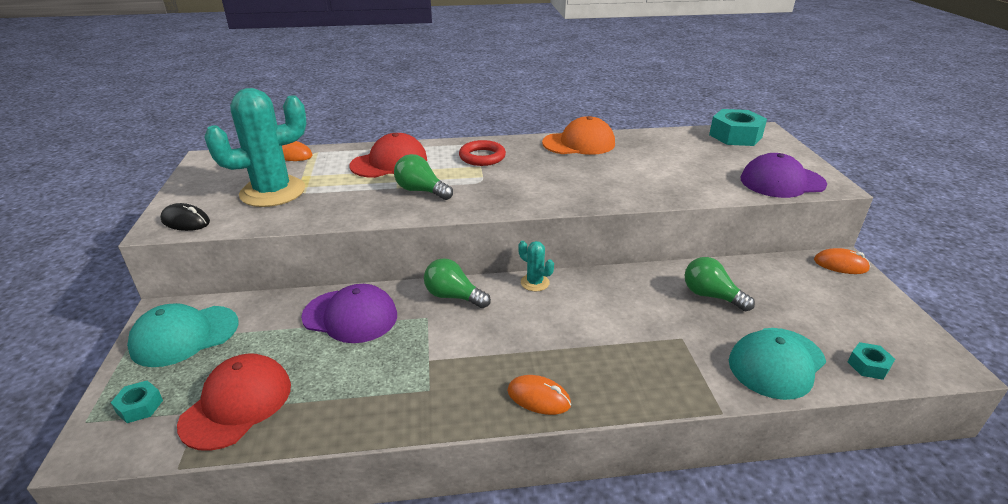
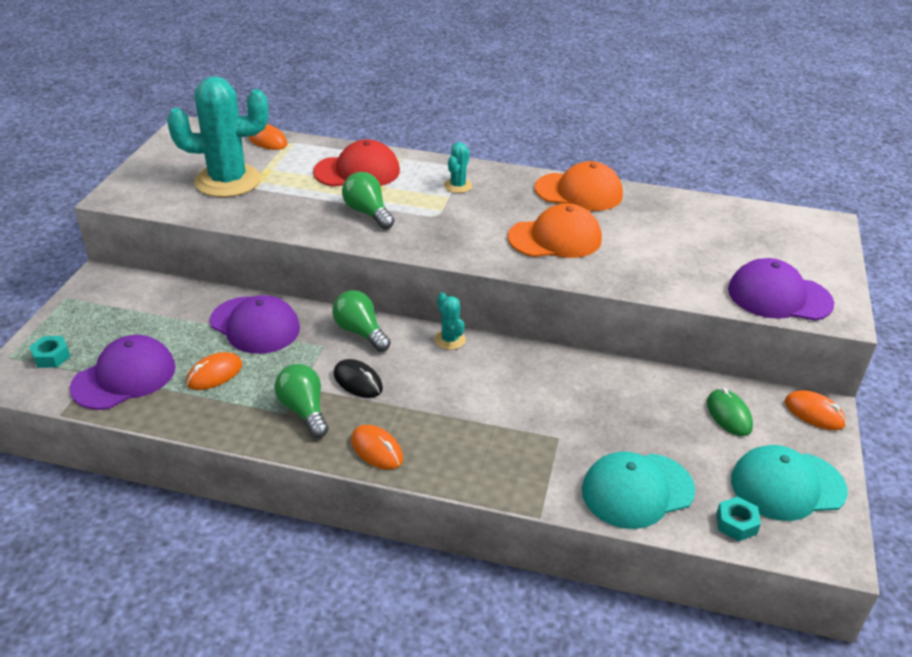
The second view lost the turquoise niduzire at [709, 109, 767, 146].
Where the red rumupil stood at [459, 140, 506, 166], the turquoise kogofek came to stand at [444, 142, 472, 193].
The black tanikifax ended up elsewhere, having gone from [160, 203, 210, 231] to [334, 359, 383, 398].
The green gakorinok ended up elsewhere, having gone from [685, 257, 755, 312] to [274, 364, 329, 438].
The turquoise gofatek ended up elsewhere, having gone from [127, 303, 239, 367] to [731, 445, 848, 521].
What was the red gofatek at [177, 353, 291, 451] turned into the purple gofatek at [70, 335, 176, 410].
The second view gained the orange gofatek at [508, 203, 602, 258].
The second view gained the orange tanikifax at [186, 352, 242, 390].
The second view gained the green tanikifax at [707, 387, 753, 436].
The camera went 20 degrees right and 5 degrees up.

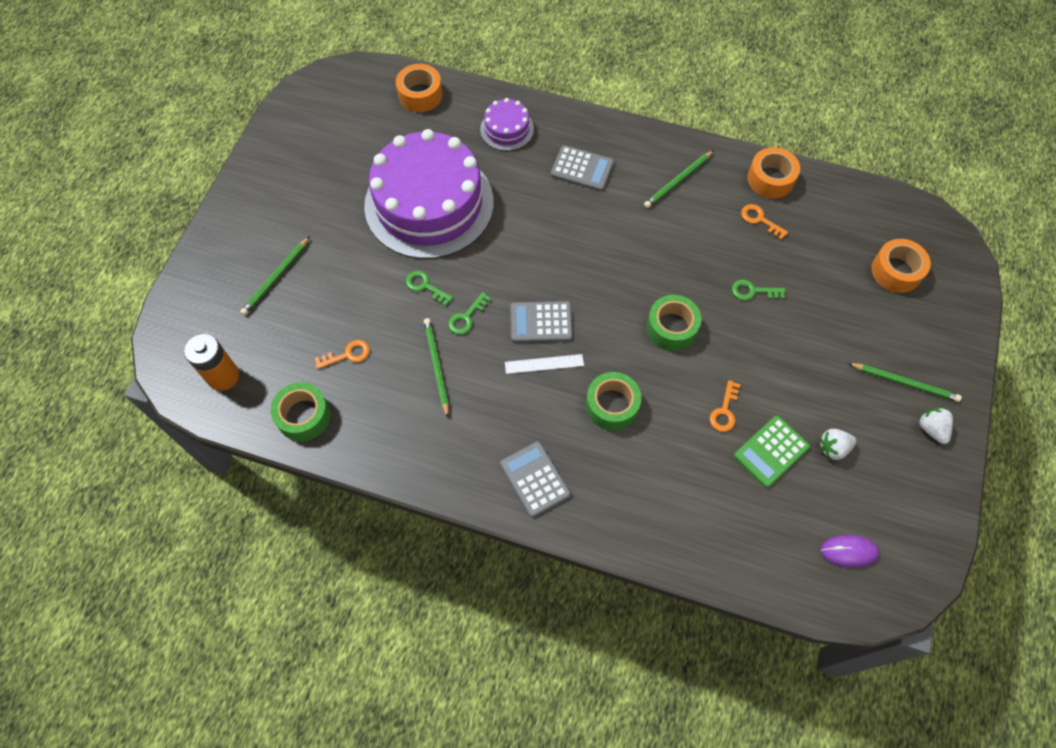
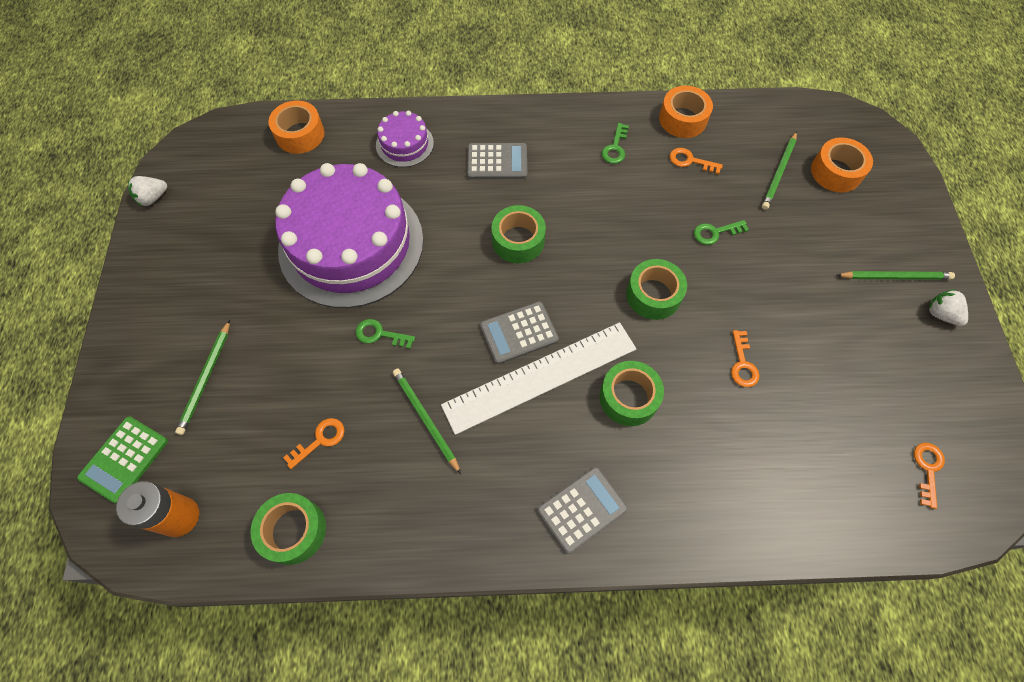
The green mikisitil ended up elsewhere, having gone from [644, 150, 714, 208] to [762, 131, 797, 210].
The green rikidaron ended up elsewhere, having gone from [448, 292, 491, 335] to [601, 123, 629, 164].
The size of the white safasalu at [505, 354, 584, 374] changed by a factor of 2.30.
The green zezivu ended up elsewhere, having gone from [734, 416, 810, 488] to [77, 416, 168, 504].
The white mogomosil ended up elsewhere, having gone from [820, 429, 857, 460] to [128, 176, 167, 206].
The grey zezivu at [500, 441, 571, 518] ended up facing another way, 105 degrees clockwise from before.
Where the purple tanikifax stood at [821, 535, 880, 568], the orange rikidaron came to stand at [914, 443, 945, 509].
The second view gained the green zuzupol at [492, 205, 546, 263].
The camera went 20 degrees left and 0 degrees up.

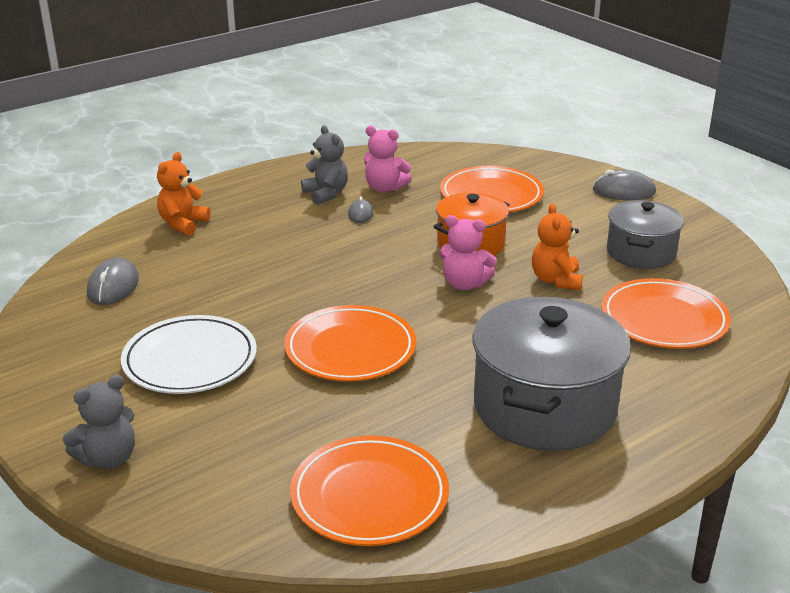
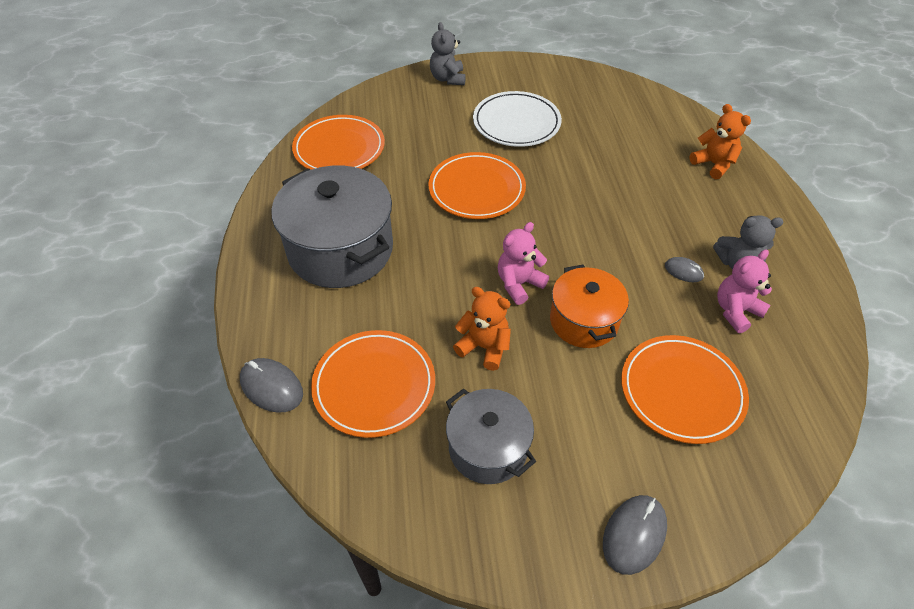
The grey tanikifax ended up elsewhere, having gone from [87, 258, 139, 305] to [240, 358, 303, 413].
The camera went 120 degrees right and 20 degrees up.

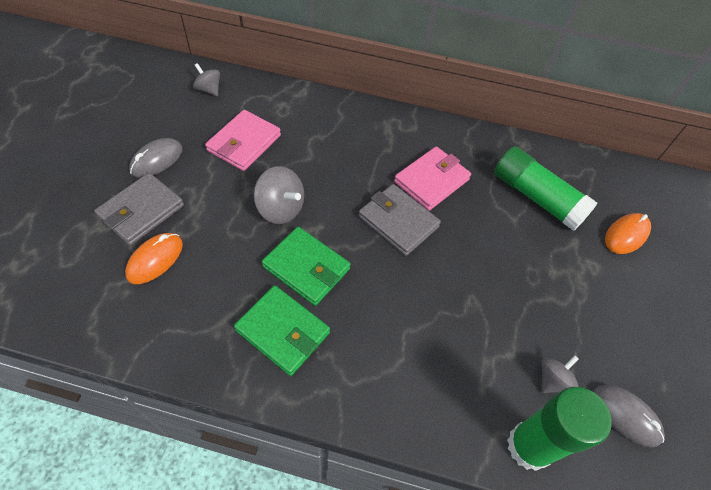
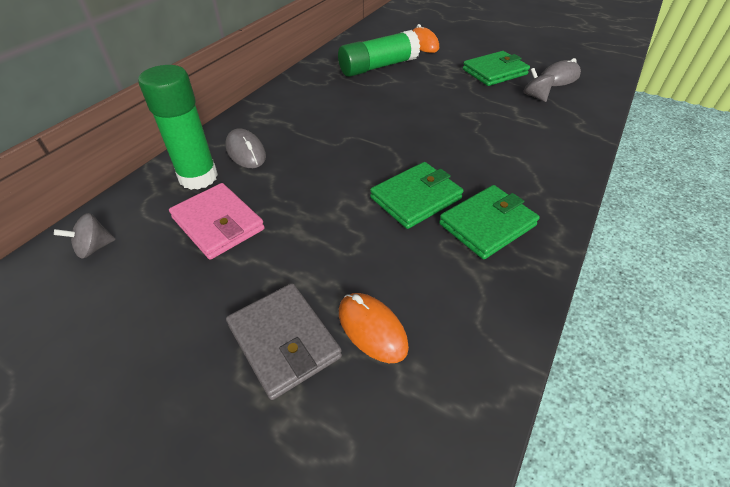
The grey tanikifax ended up elsewhere, having gone from [129, 138, 183, 178] to [225, 128, 266, 168].
The second view lost the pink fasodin at [394, 146, 471, 211].
The second view lost the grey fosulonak at [254, 166, 304, 224].
The second view lost the grey fasodin at [358, 184, 441, 256].
The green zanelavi ended up elsewhere, having gone from [507, 387, 612, 471] to [138, 65, 218, 190].
The second view gained the green fasodin at [463, 51, 530, 86].
The camera went 70 degrees left and 10 degrees down.

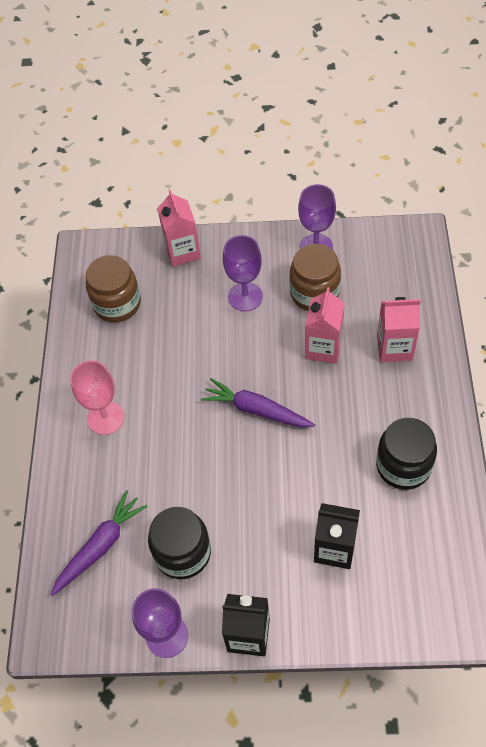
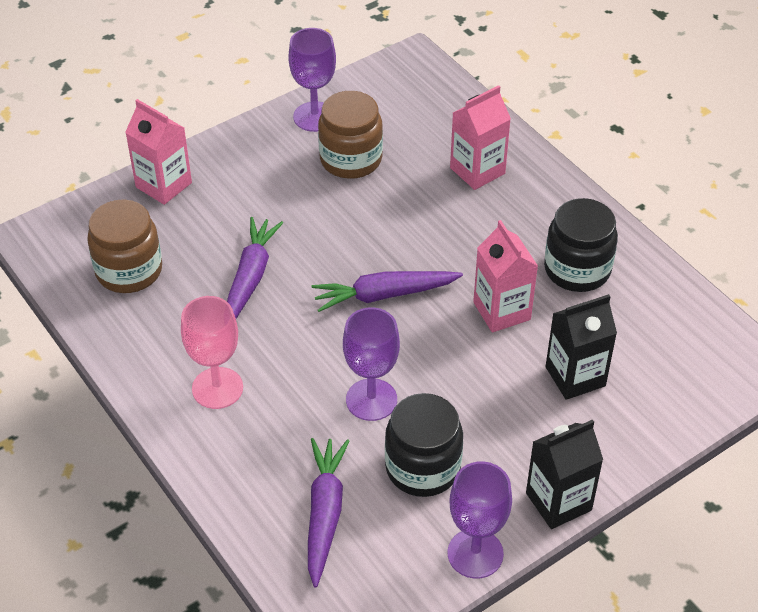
The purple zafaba ended up elsewhere, having gone from [223, 235, 263, 311] to [343, 307, 400, 421].
The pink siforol ended up elsewhere, having gone from [305, 287, 345, 364] to [473, 220, 538, 332].
The second view gained the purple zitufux at [227, 217, 283, 319].
The camera went 40 degrees left and 10 degrees down.

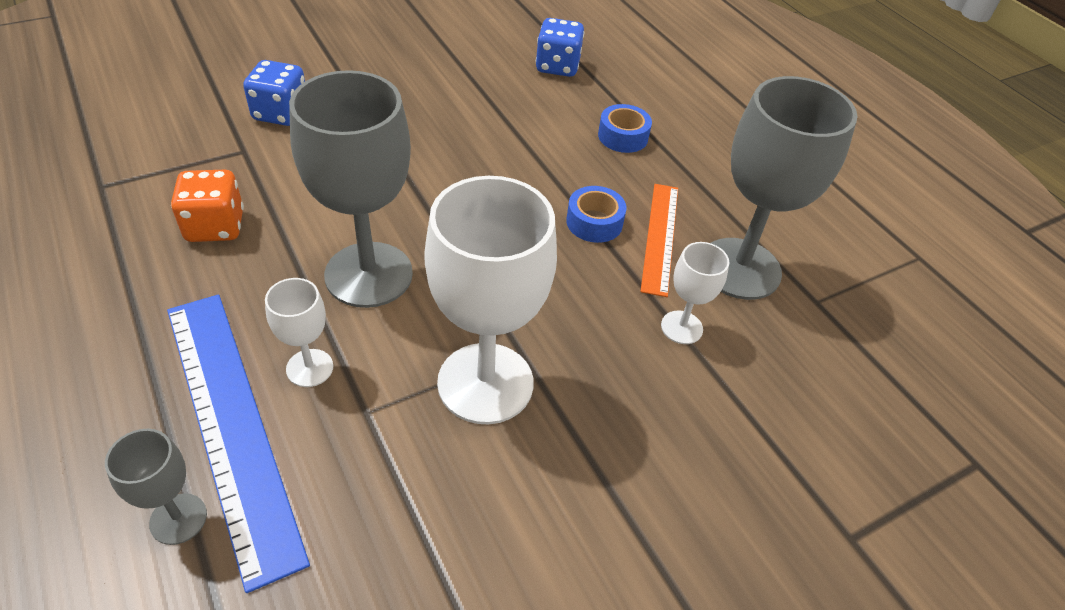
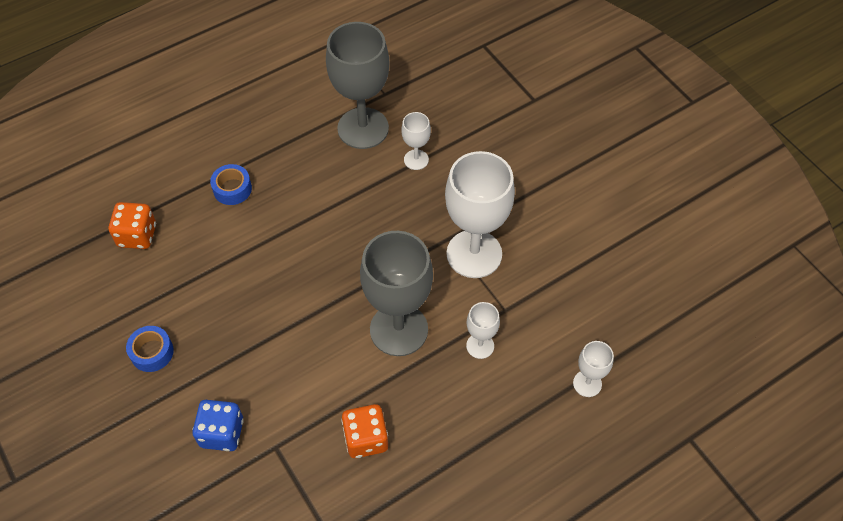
What was the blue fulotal at [536, 18, 584, 77] turned into the orange fulotal at [109, 202, 156, 249].
The second view lost the orange safasalu at [640, 184, 678, 297].
The blue zuzupol ended up elsewhere, having gone from [566, 186, 626, 243] to [126, 326, 174, 372].
The second view lost the blue safasalu at [167, 294, 310, 593].
What was the grey zafaba at [105, 429, 207, 545] turned into the white zafaba at [573, 341, 614, 397].
The camera went 90 degrees left and 10 degrees up.

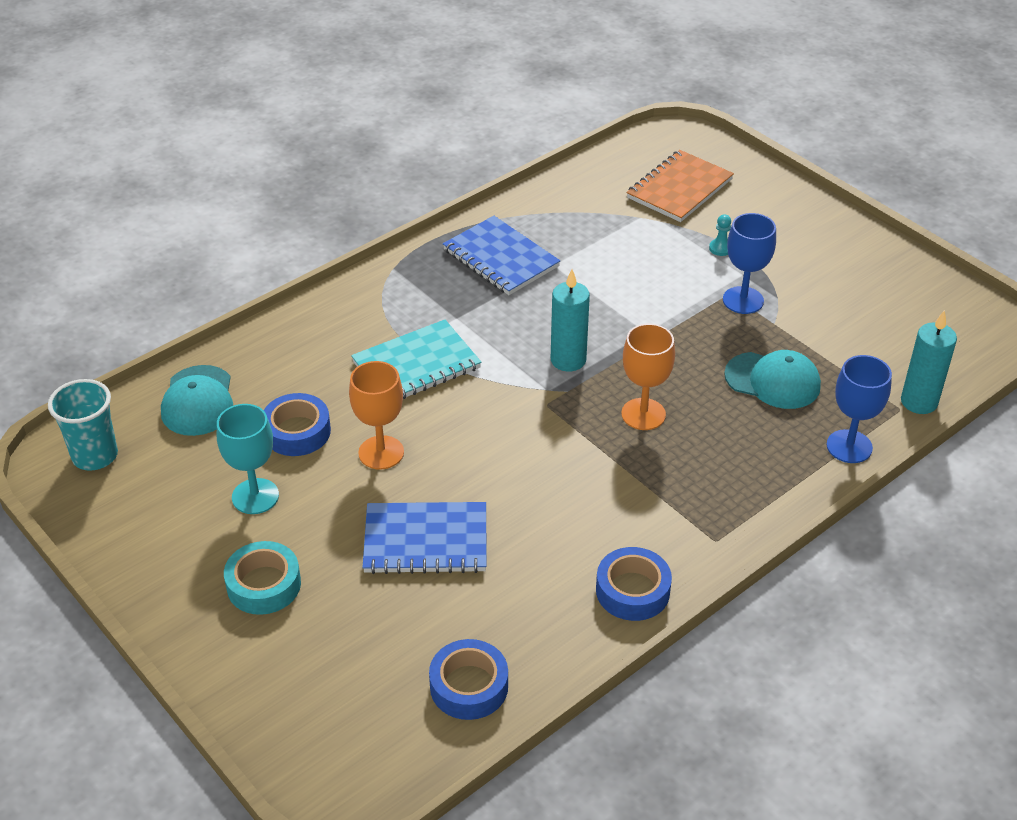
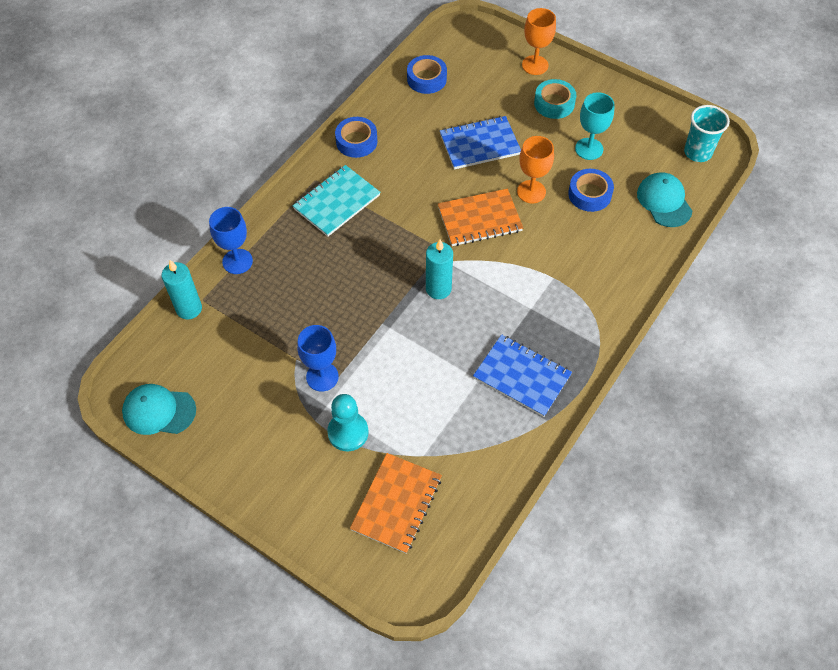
The size of the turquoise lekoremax at [709, 214, 731, 256] changed by a factor of 2.05.
The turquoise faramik ended up elsewhere, having gone from [351, 320, 481, 399] to [293, 165, 380, 237].
The orange zafaba ended up elsewhere, having gone from [621, 324, 675, 430] to [522, 8, 556, 75].
The turquoise gofatek ended up elsewhere, having gone from [724, 350, 821, 409] to [122, 384, 196, 435].
The second view gained the orange faramik at [438, 189, 523, 246].
The camera went 165 degrees right and 15 degrees up.

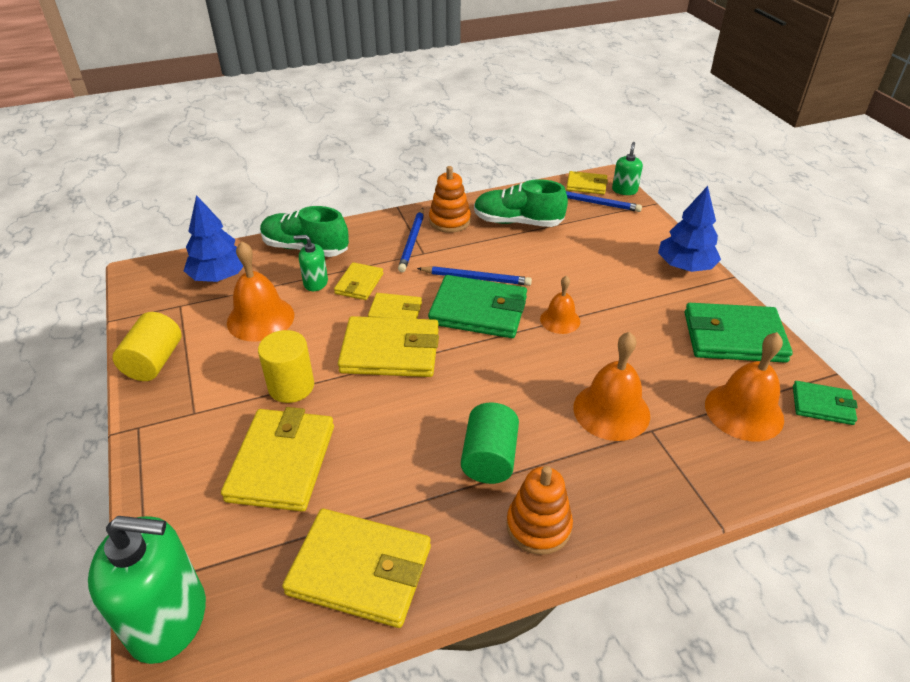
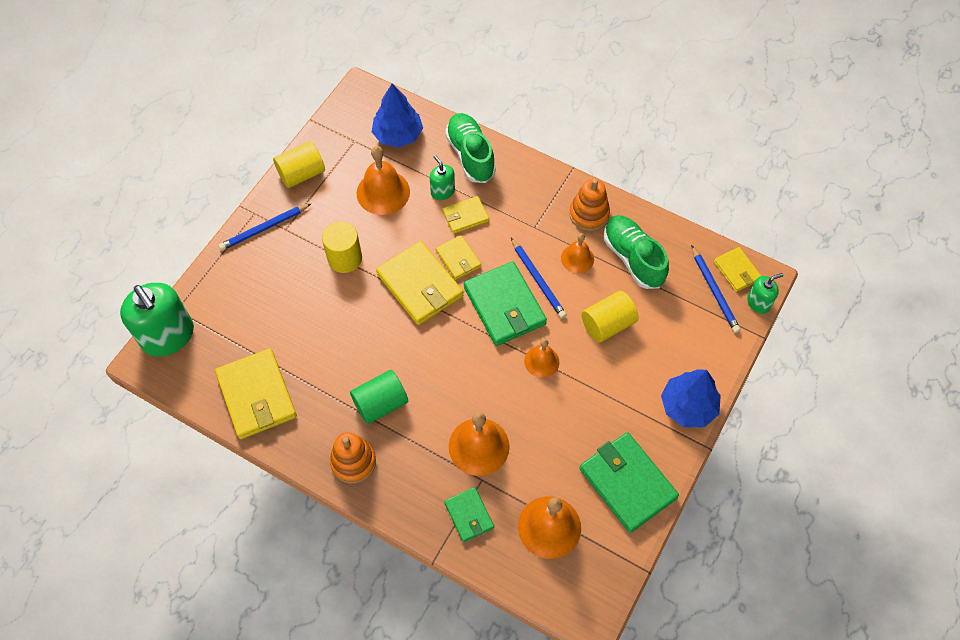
The blue mikisitil ended up elsewhere, having gone from [398, 208, 424, 272] to [218, 203, 312, 251].
The green fasodin ended up elsewhere, having gone from [793, 381, 858, 425] to [444, 487, 494, 542].
The second view lost the yellow fasodin at [221, 407, 334, 512].
The second view gained the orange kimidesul at [561, 233, 594, 273].
The second view gained the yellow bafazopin at [582, 291, 638, 342].
The camera went 50 degrees right and 20 degrees up.

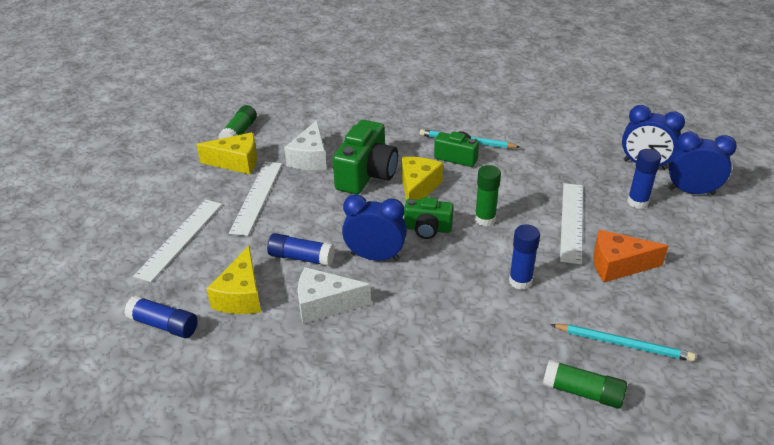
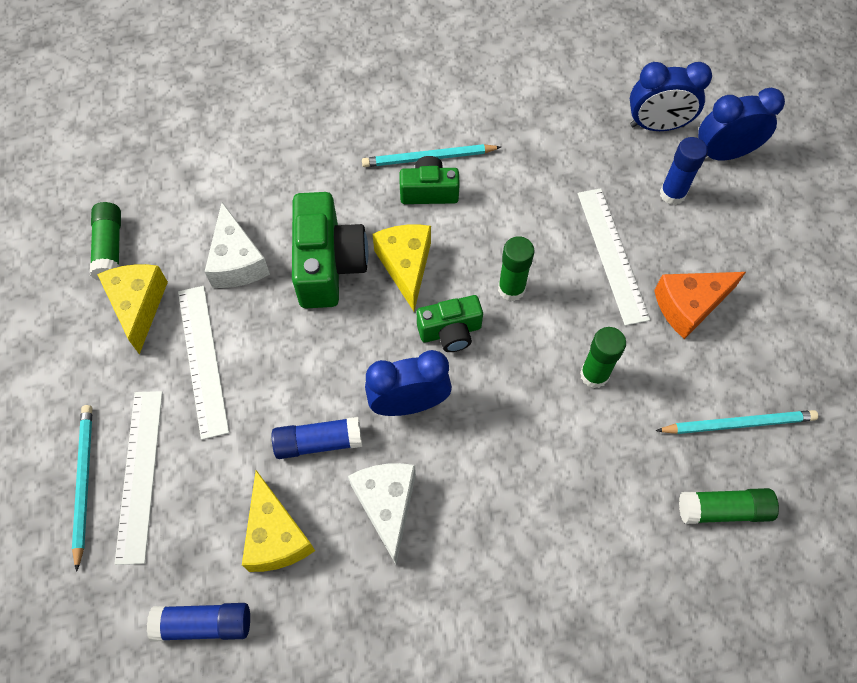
The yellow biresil at [196, 132, 257, 174] ended up facing another way, 75 degrees counterclockwise from before.
What was the blue zanelavi at [509, 224, 540, 290] turned into the green zanelavi at [580, 327, 626, 388].
The white biresil at [298, 267, 371, 324] ended up facing another way, 105 degrees clockwise from before.
The second view gained the turquoise mikisitil at [72, 405, 92, 572].
The camera went 25 degrees left and 25 degrees up.

